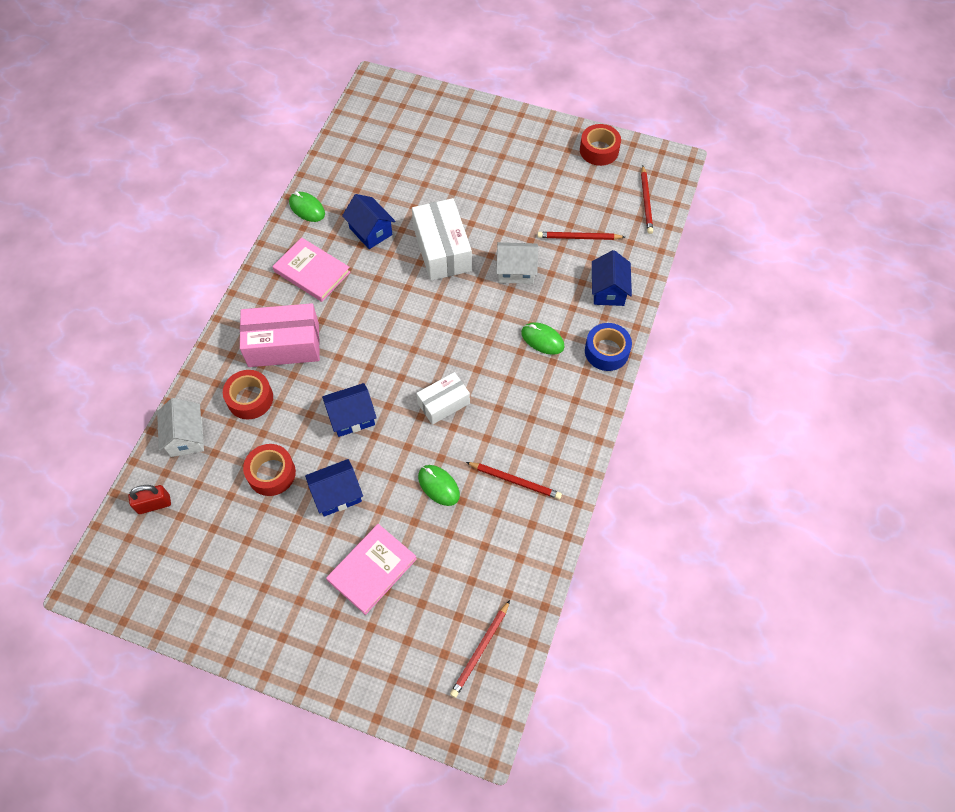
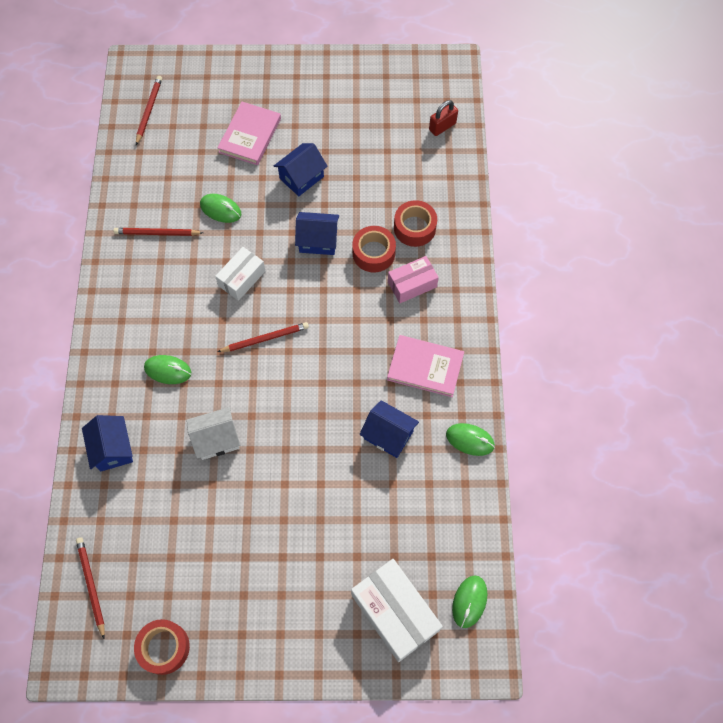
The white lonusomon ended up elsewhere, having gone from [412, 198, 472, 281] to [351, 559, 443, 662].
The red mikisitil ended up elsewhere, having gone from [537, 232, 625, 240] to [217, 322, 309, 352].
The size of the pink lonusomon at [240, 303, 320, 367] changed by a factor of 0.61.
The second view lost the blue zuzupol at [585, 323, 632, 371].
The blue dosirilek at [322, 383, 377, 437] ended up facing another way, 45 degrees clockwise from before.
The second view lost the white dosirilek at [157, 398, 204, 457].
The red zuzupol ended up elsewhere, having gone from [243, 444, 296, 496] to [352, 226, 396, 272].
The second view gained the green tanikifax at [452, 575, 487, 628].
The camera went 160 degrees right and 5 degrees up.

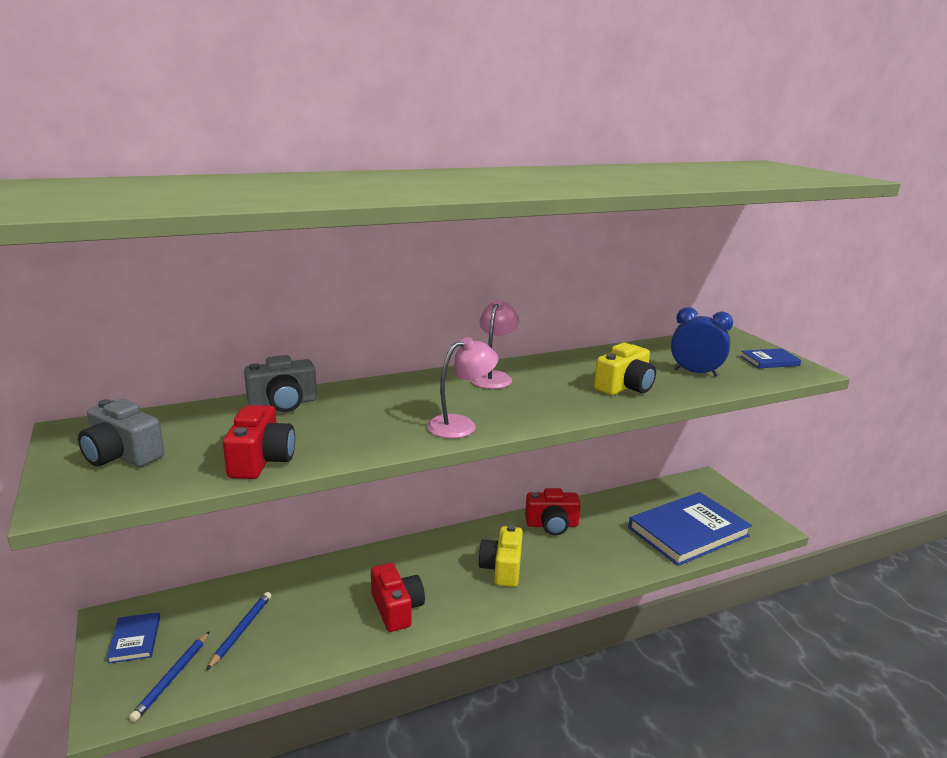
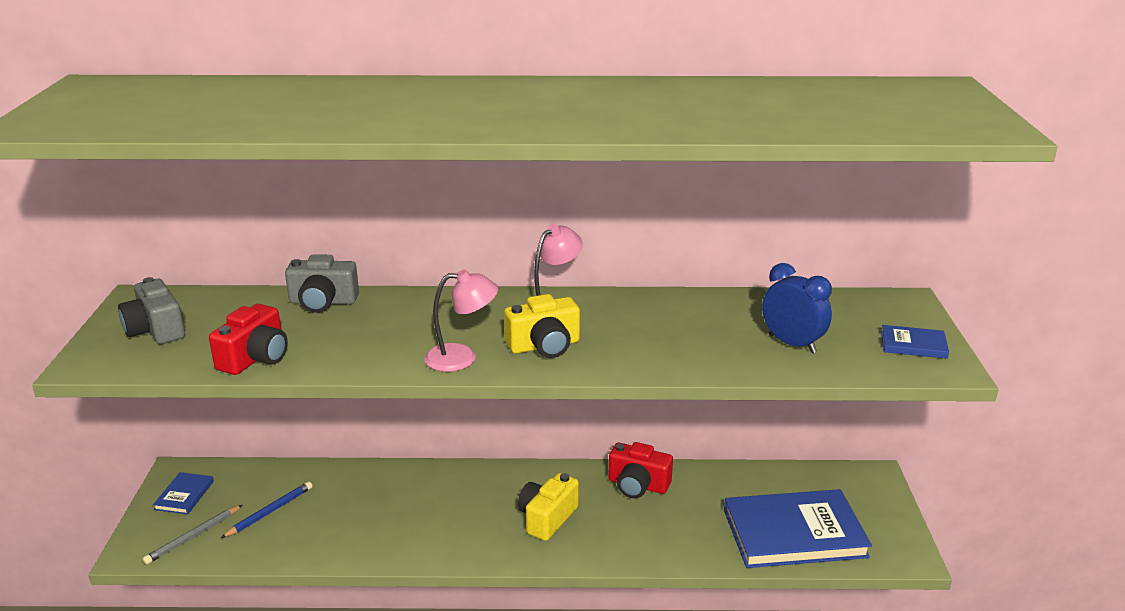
The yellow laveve ended up elsewhere, having gone from [594, 343, 656, 395] to [504, 294, 580, 358].
The second view lost the red laveve at [371, 563, 425, 632].
What was the blue mikisitil at [129, 631, 210, 722] turned into the grey mikisitil at [143, 505, 242, 565].
The camera went 25 degrees right and 5 degrees up.

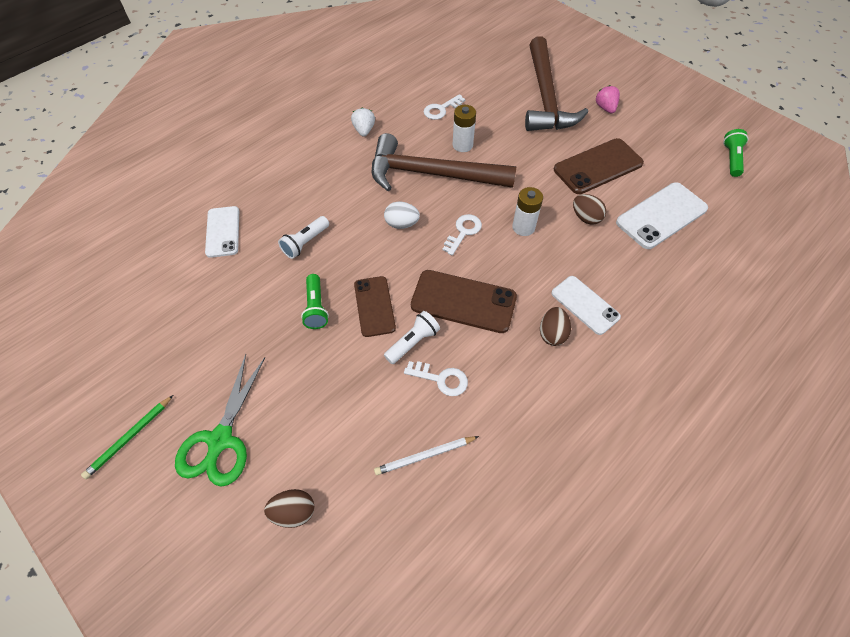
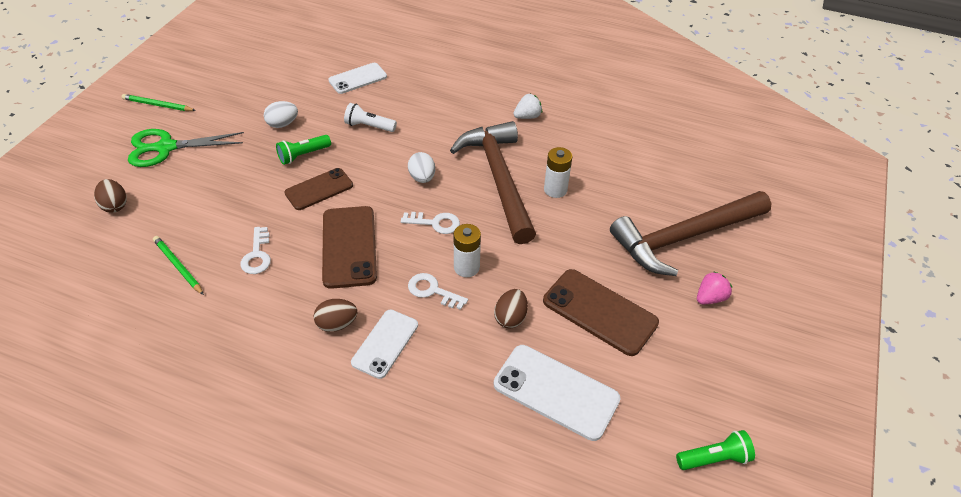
The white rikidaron ended up elsewhere, having gone from [424, 94, 465, 120] to [408, 273, 468, 310].
The second view lost the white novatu at [384, 311, 440, 364].
What was the white mikisitil at [374, 436, 479, 475] turned into the green mikisitil at [153, 236, 204, 295].
The second view gained the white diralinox at [264, 101, 298, 128].
The camera went 65 degrees right and 10 degrees down.

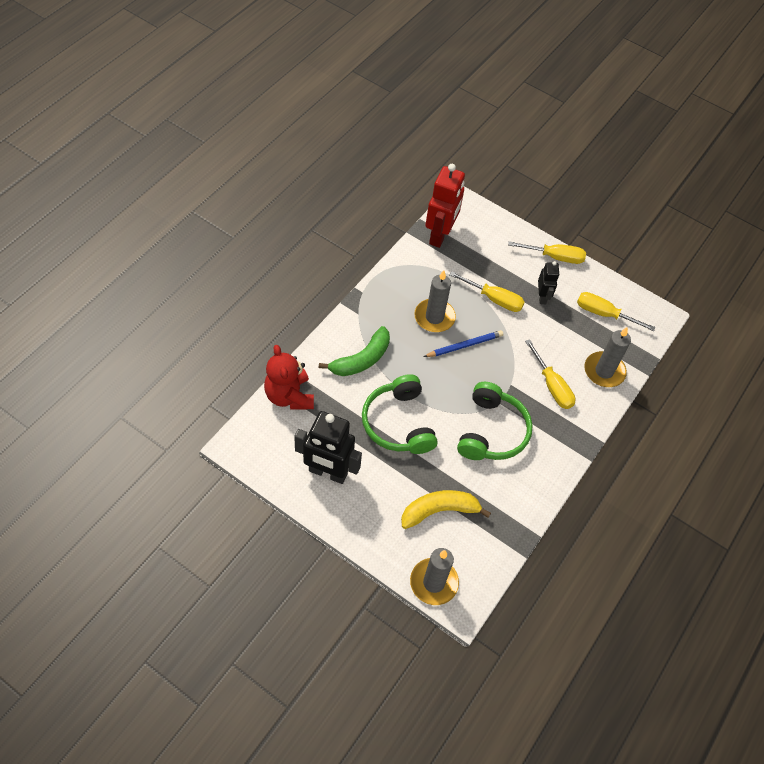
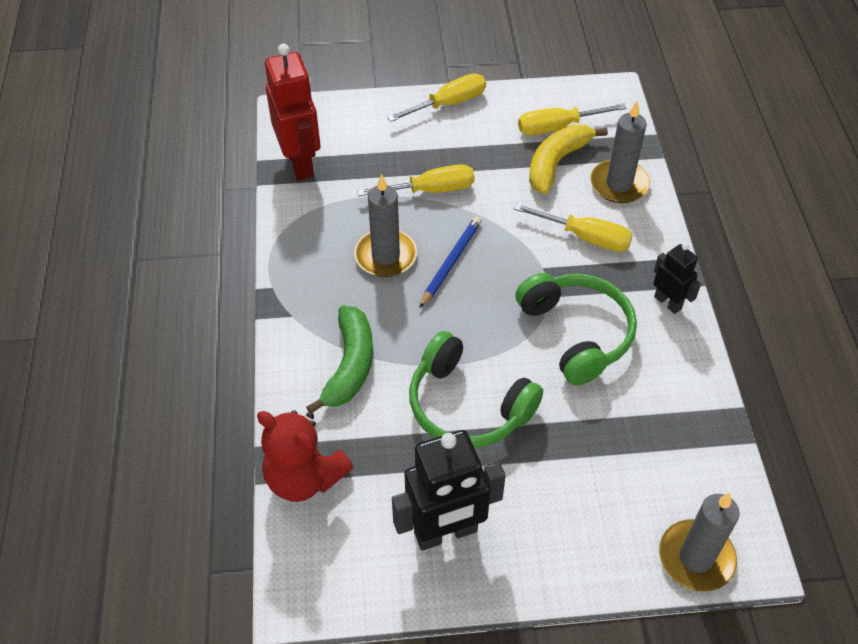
The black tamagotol ended up elsewhere, having gone from [538, 261, 559, 304] to [653, 243, 701, 314].
The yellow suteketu ended up elsewhere, having gone from [401, 490, 491, 529] to [529, 125, 608, 194].
The camera went 35 degrees left and 5 degrees down.

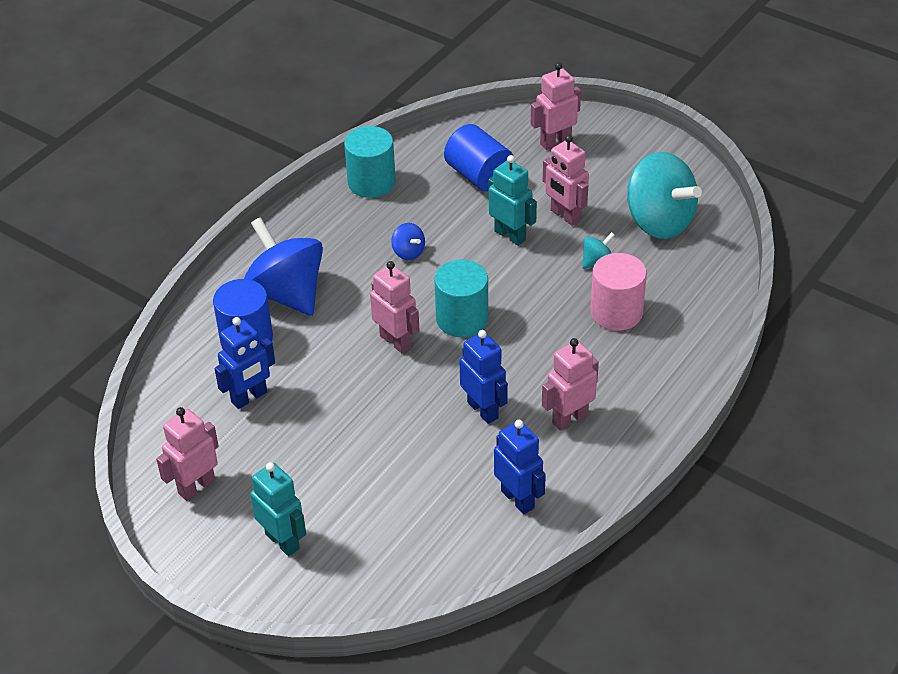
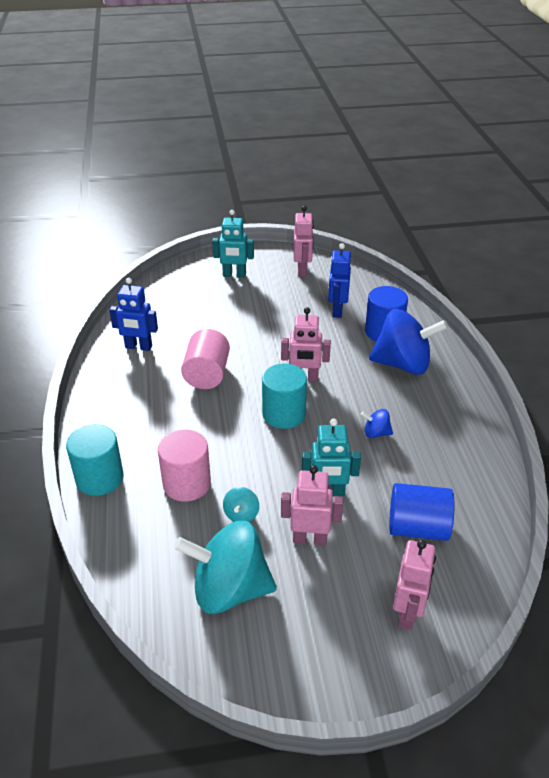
The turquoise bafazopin ended up elsewhere, having gone from [344, 126, 396, 198] to [66, 424, 124, 496].
Where the blue tamagotol stood at [460, 330, 508, 424], the pink bafazopin came to stand at [181, 329, 230, 389].
The second view lost the pink tamagotol at [542, 338, 599, 431].
The camera went 135 degrees right and 5 degrees down.

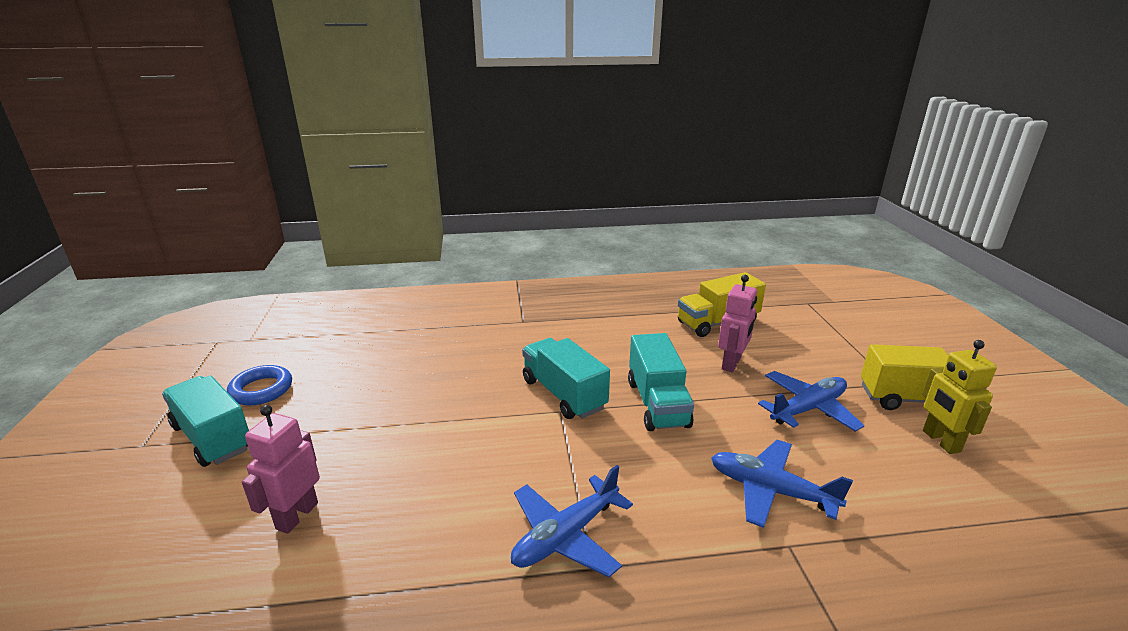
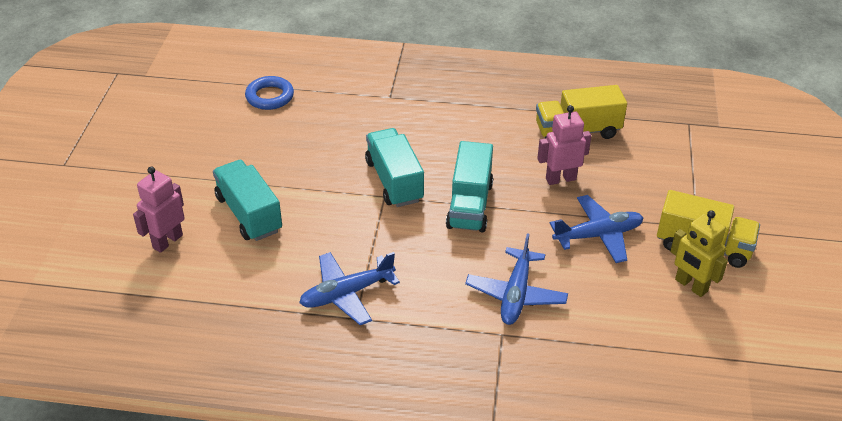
The pink tamagotol at [718, 275, 757, 372] ended up facing another way, 150 degrees counterclockwise from before.
The yellow tamagotol at [922, 340, 997, 454] ended up facing another way, 45 degrees counterclockwise from before.
The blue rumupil ended up elsewhere, having gone from [227, 365, 292, 405] to [245, 76, 294, 110].
The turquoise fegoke ended up elsewhere, having gone from [162, 375, 249, 467] to [213, 160, 282, 241].
The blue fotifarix at [711, 440, 853, 528] ended up facing another way, 120 degrees counterclockwise from before.
The camera went 15 degrees right and 15 degrees up.

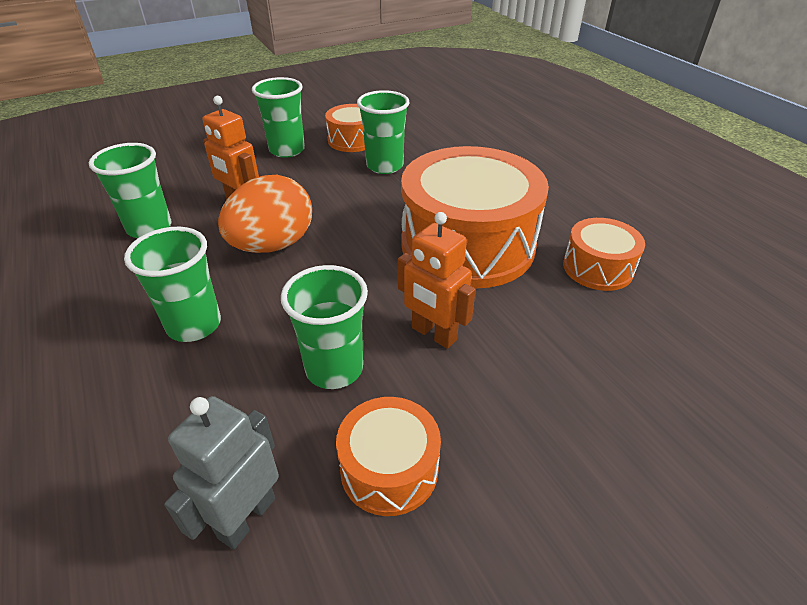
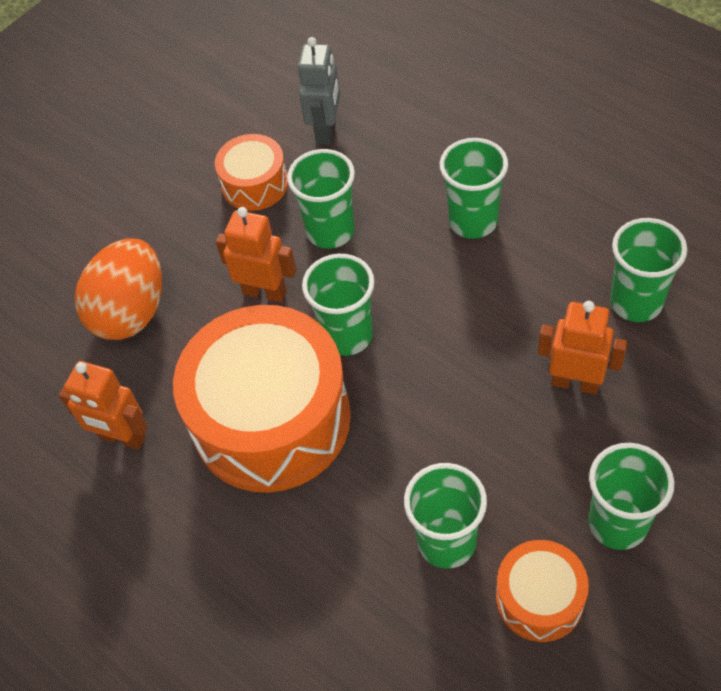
The orange diralinox ended up elsewhere, having gone from [218, 175, 312, 253] to [75, 238, 162, 340].
Where the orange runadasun stood at [563, 218, 645, 291], the orange tamagotol came to stand at [59, 361, 148, 450].
The second view gained the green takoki at [302, 254, 375, 356].
The camera went 165 degrees right and 15 degrees up.

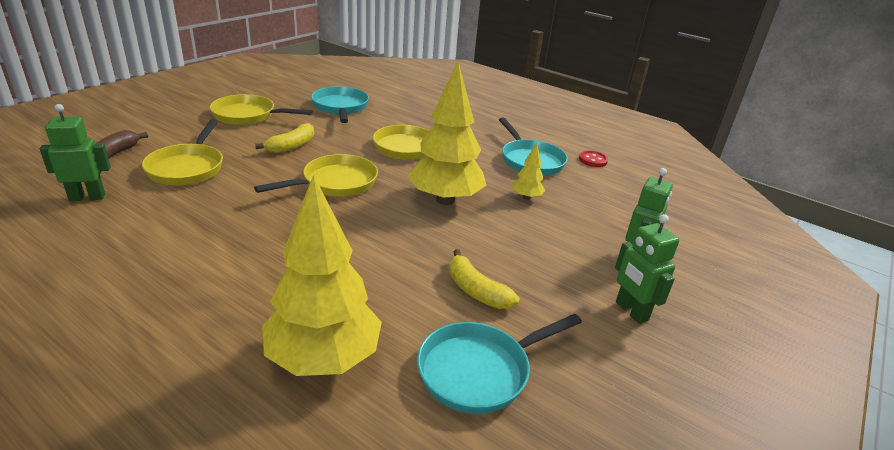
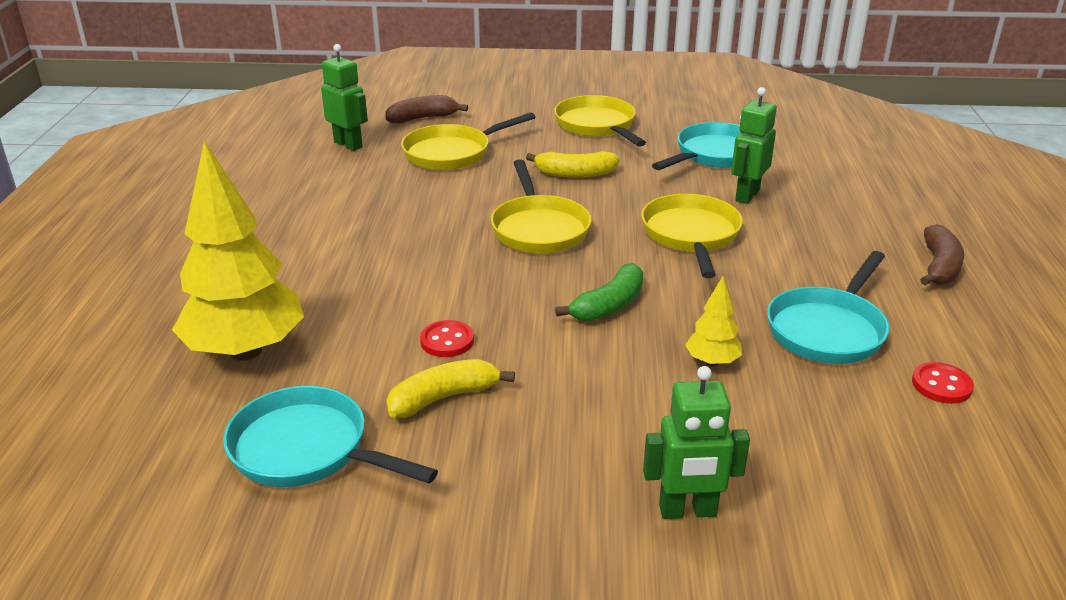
Where the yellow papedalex stood at [408, 61, 487, 205], the green suteketu came to stand at [555, 263, 643, 321].
The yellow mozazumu at [254, 154, 378, 197] ended up facing another way, 60 degrees clockwise from before.
The green tamagotol ended up elsewhere, having gone from [615, 214, 679, 324] to [731, 87, 777, 204].
The yellow suteketu at [449, 249, 519, 309] ended up facing another way, 45 degrees clockwise from before.
The second view gained the brown suteketu at [920, 224, 964, 285].
The second view gained the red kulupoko at [420, 320, 474, 357].
The camera went 60 degrees right and 0 degrees up.

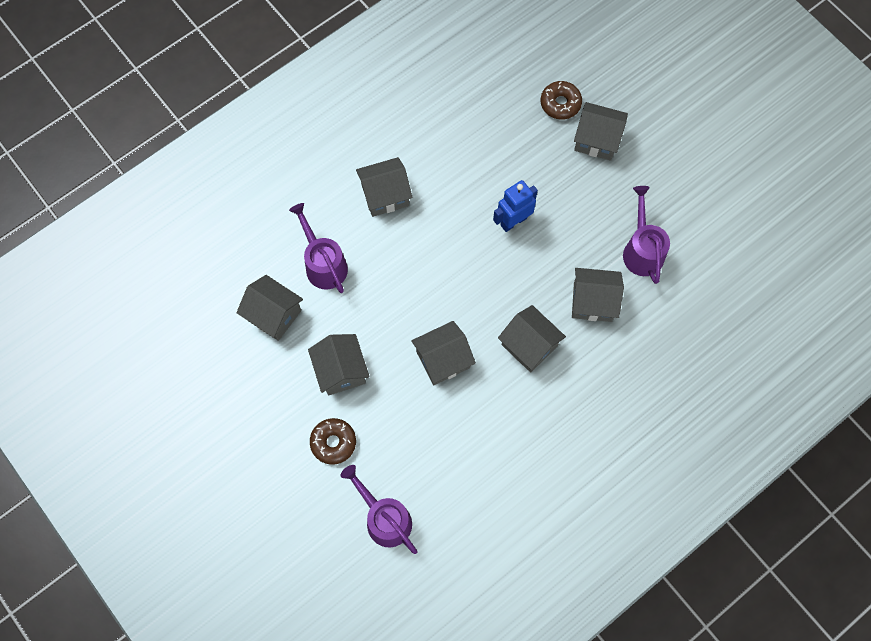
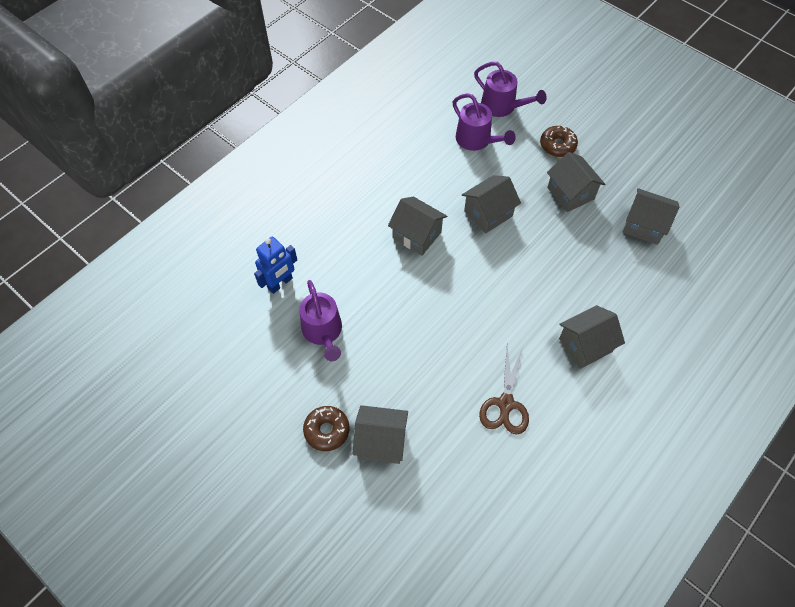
The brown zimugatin ended up elsewhere, having gone from [540, 81, 582, 120] to [303, 406, 350, 451].
The blue tamagotol ended up elsewhere, having gone from [493, 180, 538, 232] to [254, 237, 297, 294].
The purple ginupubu ended up elsewhere, having gone from [289, 203, 348, 293] to [453, 93, 516, 151].
The second view lost the grey dosirilek at [572, 268, 624, 322].
The second view gained the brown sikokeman at [479, 344, 529, 435].
The camera went 170 degrees right and 10 degrees down.

